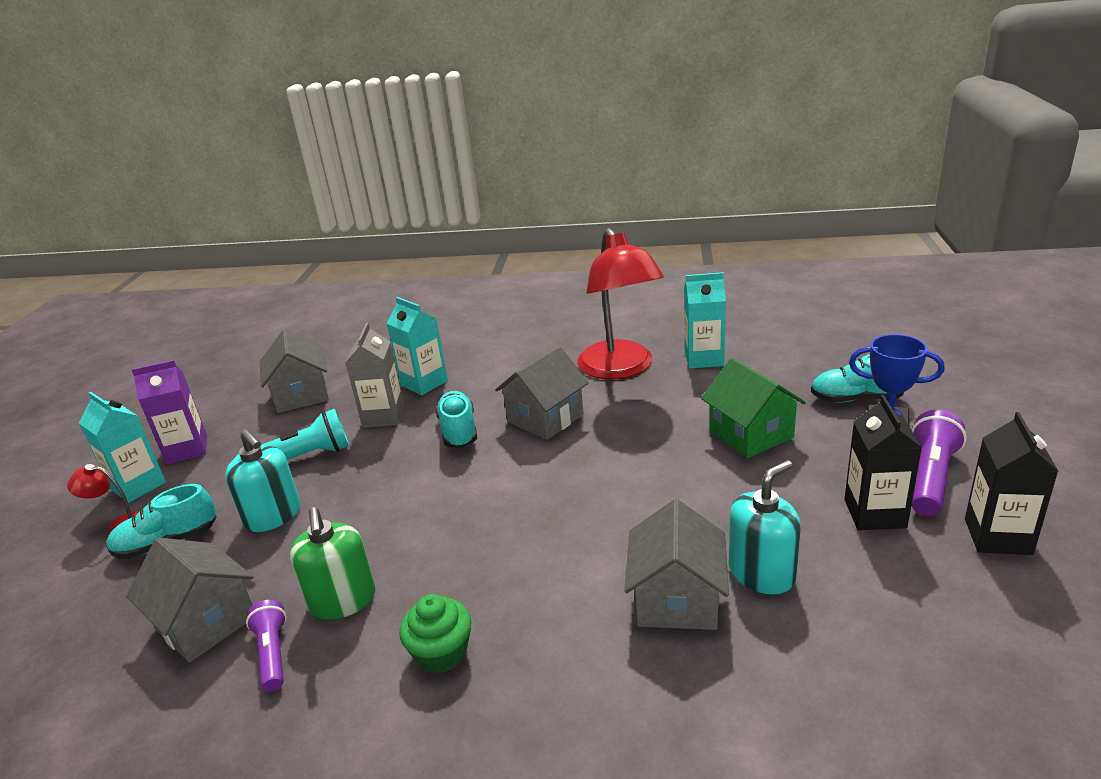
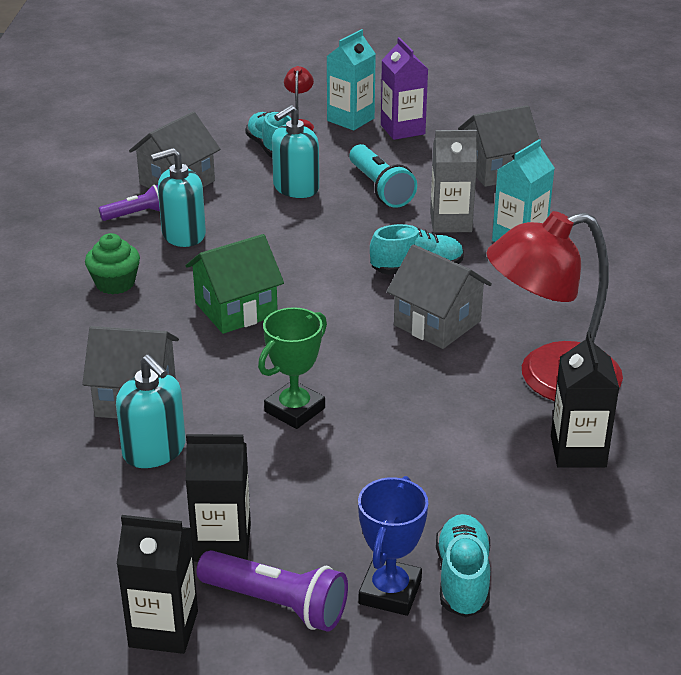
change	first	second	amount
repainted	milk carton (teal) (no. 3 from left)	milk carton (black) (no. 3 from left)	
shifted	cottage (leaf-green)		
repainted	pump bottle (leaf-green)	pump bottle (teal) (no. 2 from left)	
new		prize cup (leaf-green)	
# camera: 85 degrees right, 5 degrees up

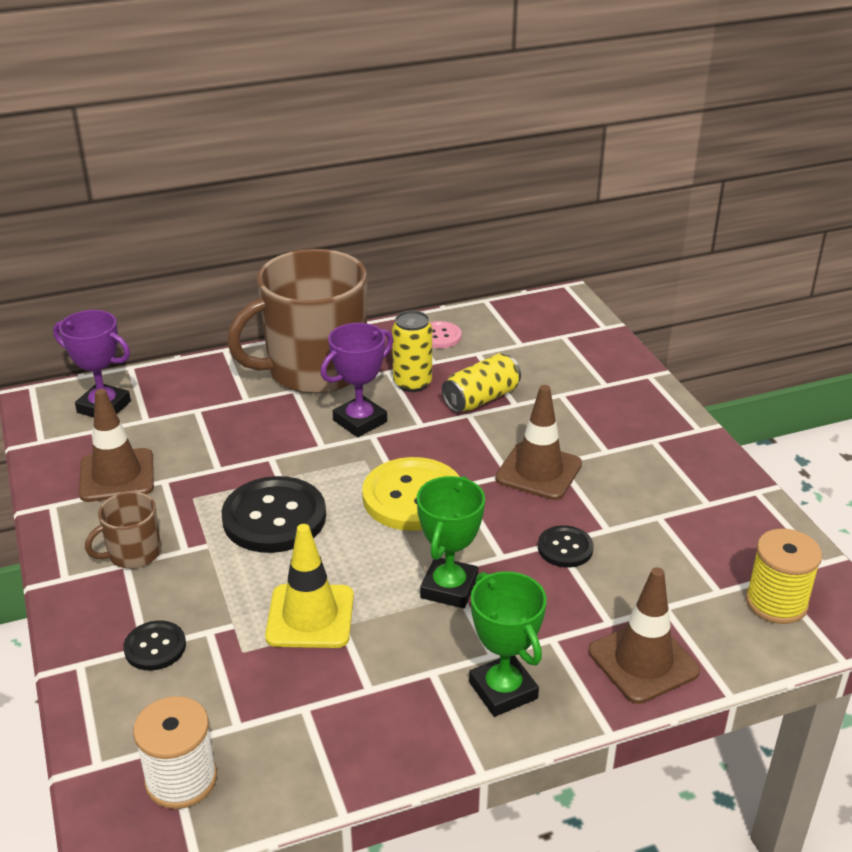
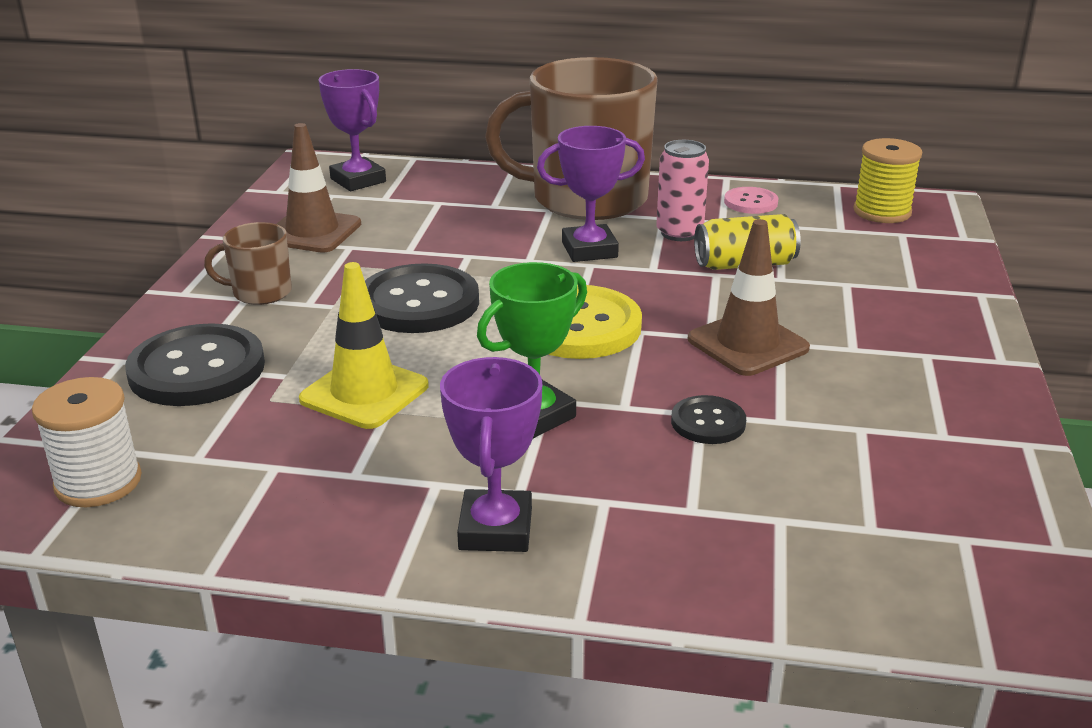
change	first	second	amount
repainted	soda can (bright yellow) (no. 1 from left)	soda can (pink)	
shifted	bobbin (bright yellow)		
gone	road cone (dark brown) (no. 3 from left)		
repainted	prize cup (leaf-green) (no. 2 from left)	prize cup (royal purple) (no. 2 from left)	
scaled	sewing button (black) (no. 1 from left)		x1.92
# camera: 30 degrees right, 5 degrees down

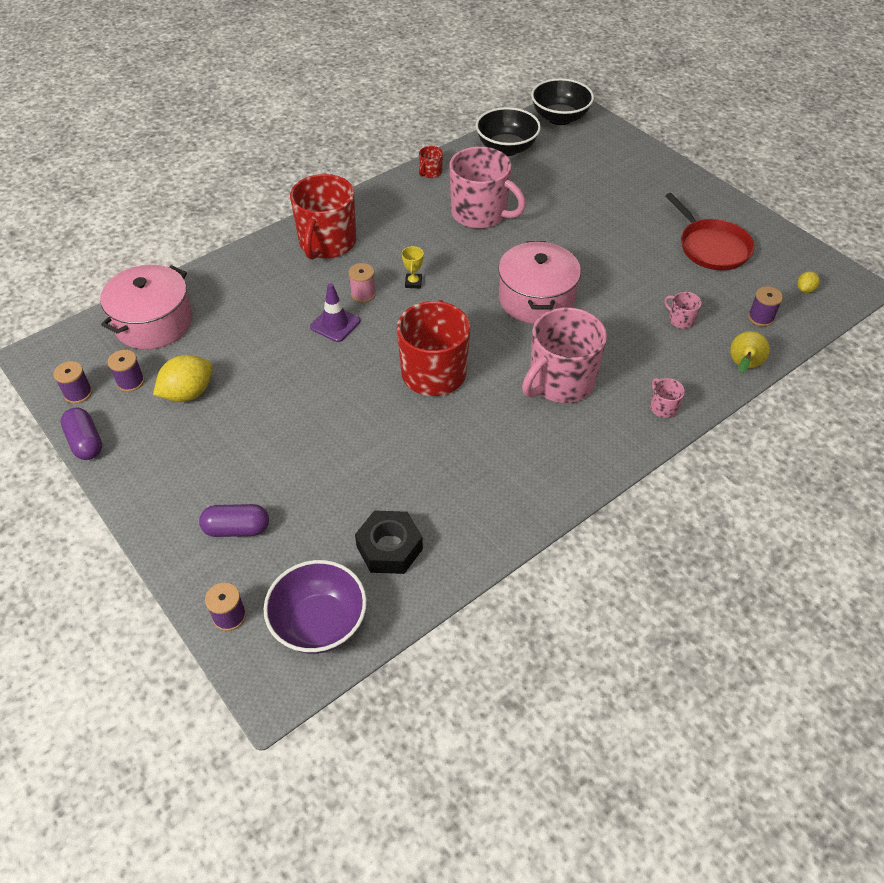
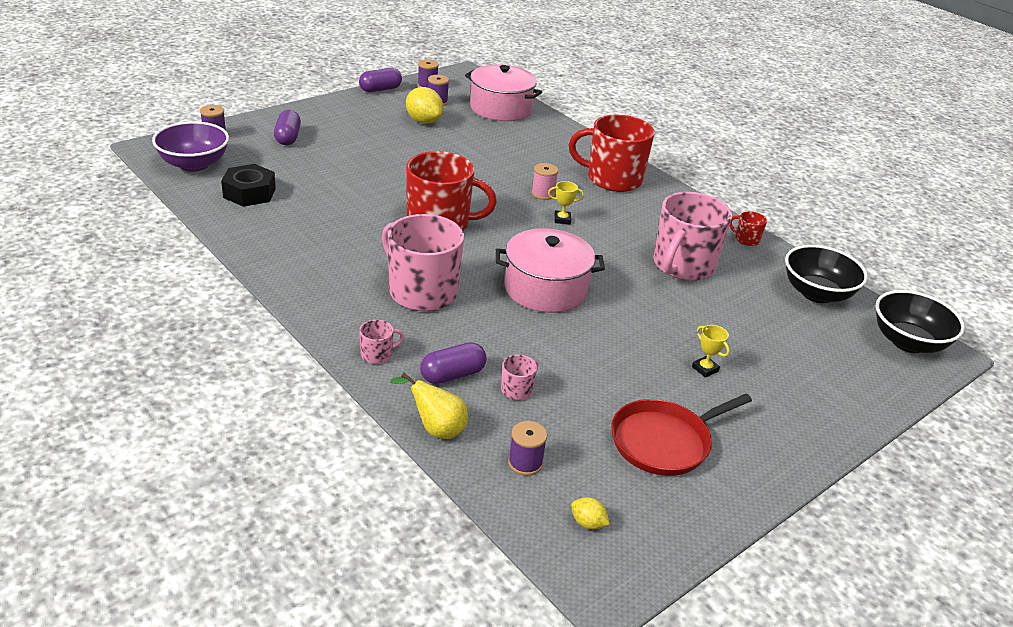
change	first	second	amount
gone	road cone (royal purple)		
new		prize cup (bright yellow) (no. 2 from left)	
new		capsule (royal purple) (no. 3 from left)	
# camera: 85 degrees right, 15 degrees down

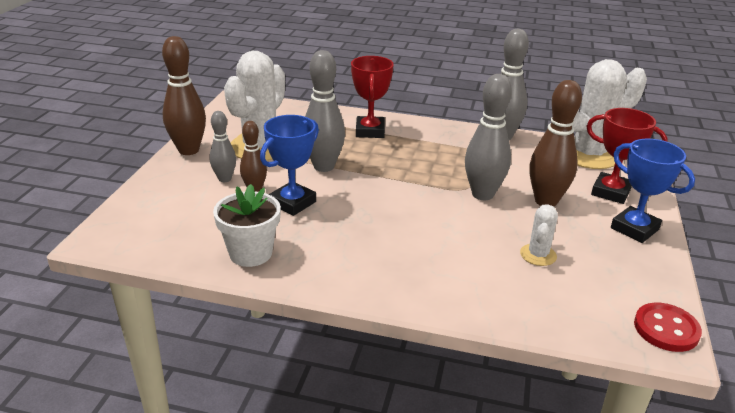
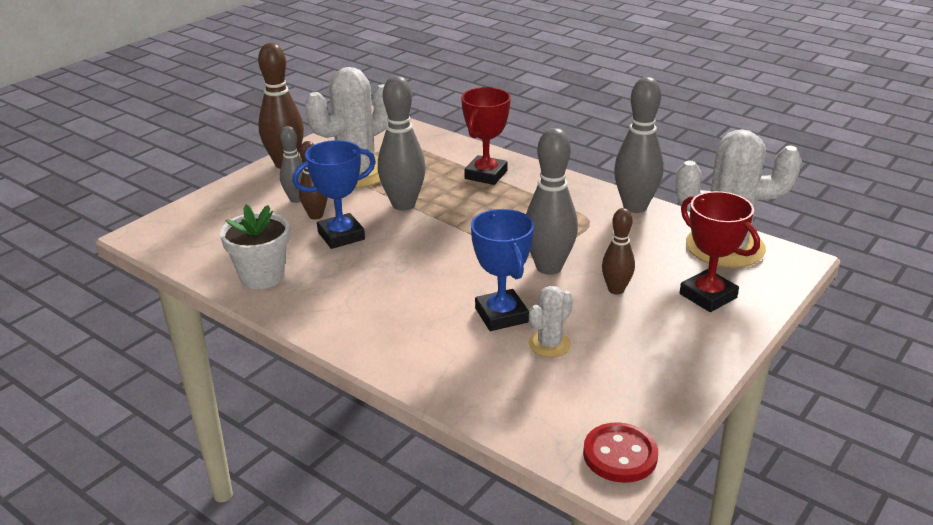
change	first	second	amount
scaled	bowling pin (dark brown) (no. 3 from left)		x0.59
shifted	prize cup (cobalt) (no. 2 from left)		
# camera: 25 degrees right, 0 degrees up

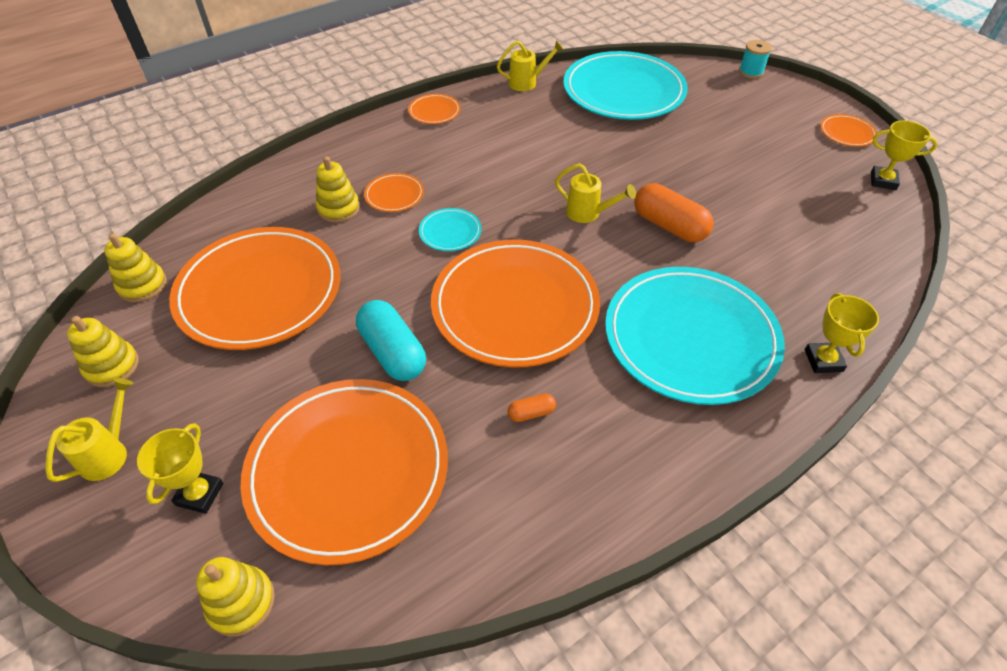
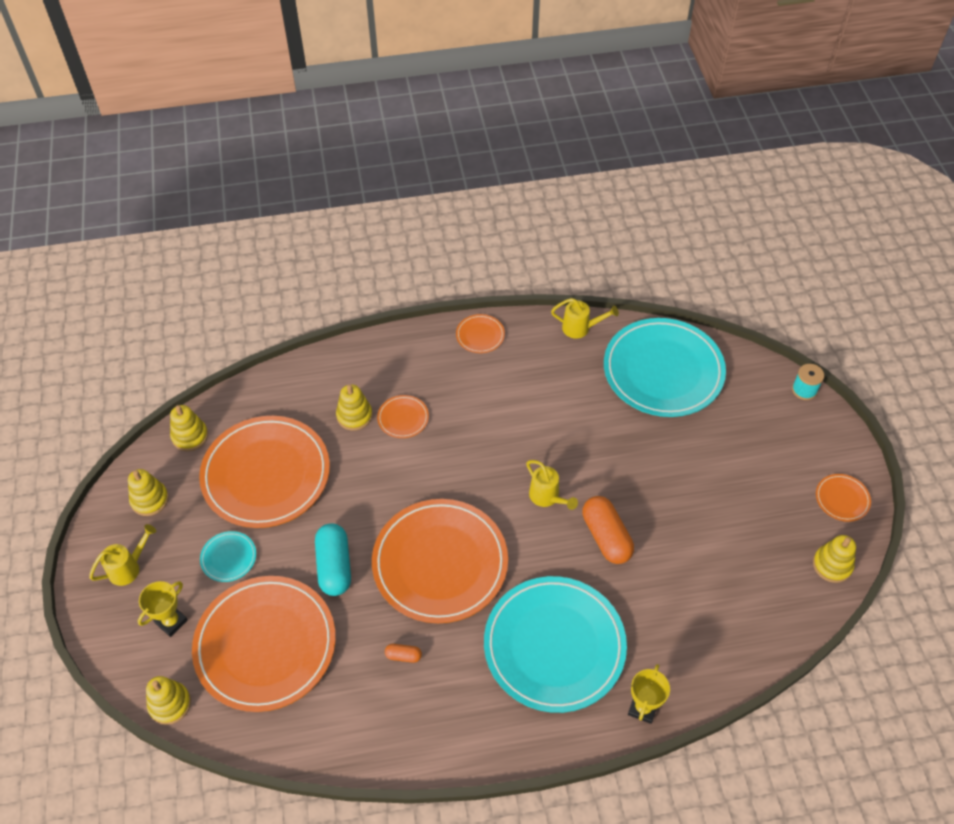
change	first	second	amount
swapped	prize cup (bright yellow) (no. 3 from left)	stacking toy (bright yellow) (no. 5 from left)	
shifted	dinner plate (teal) (no. 1 from left)		
# camera: 25 degrees right, 5 degrees up

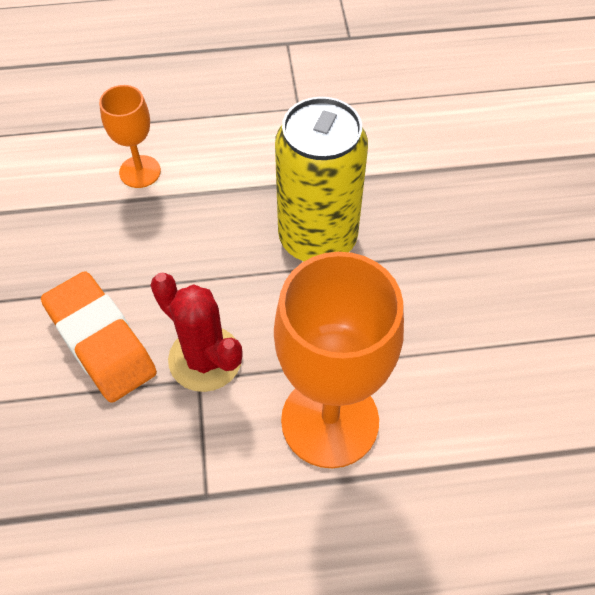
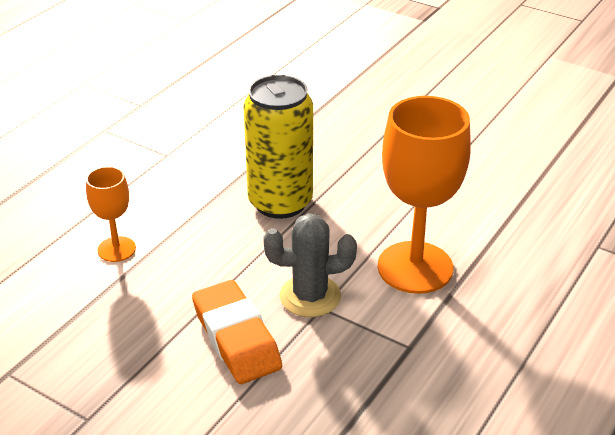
change	first	second	amount
rotated	gum eraser (bright orange)		60 degrees clockwise
repainted	prickly plant (red)	prickly plant (ash-grey)	
# camera: 50 degrees left, 20 degrees down

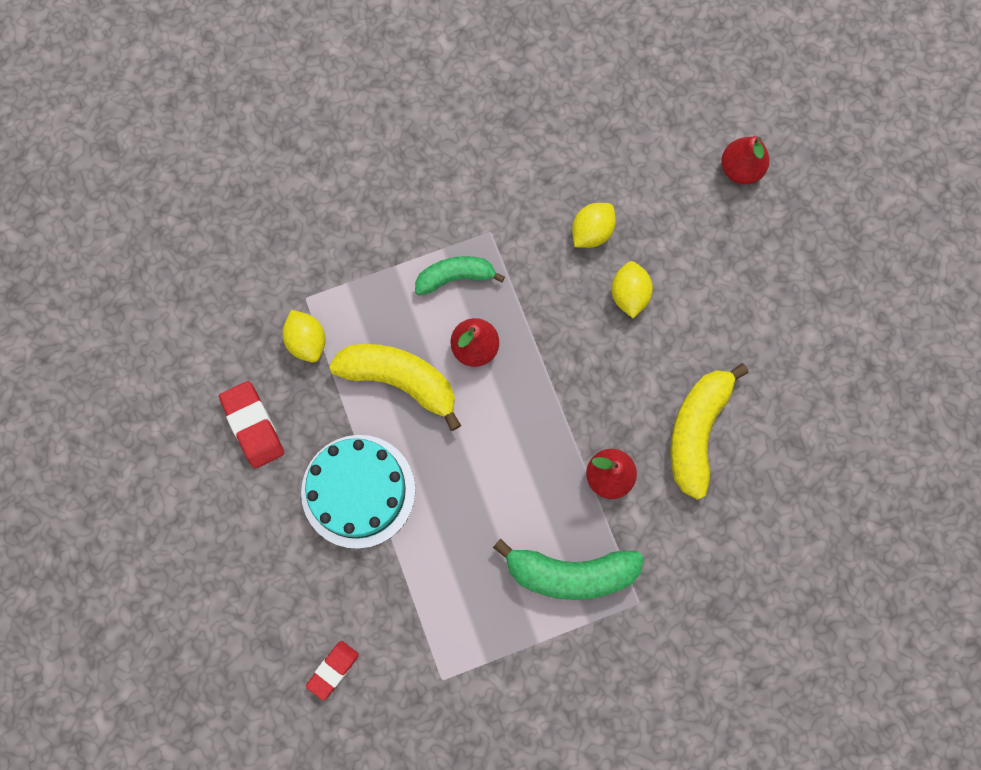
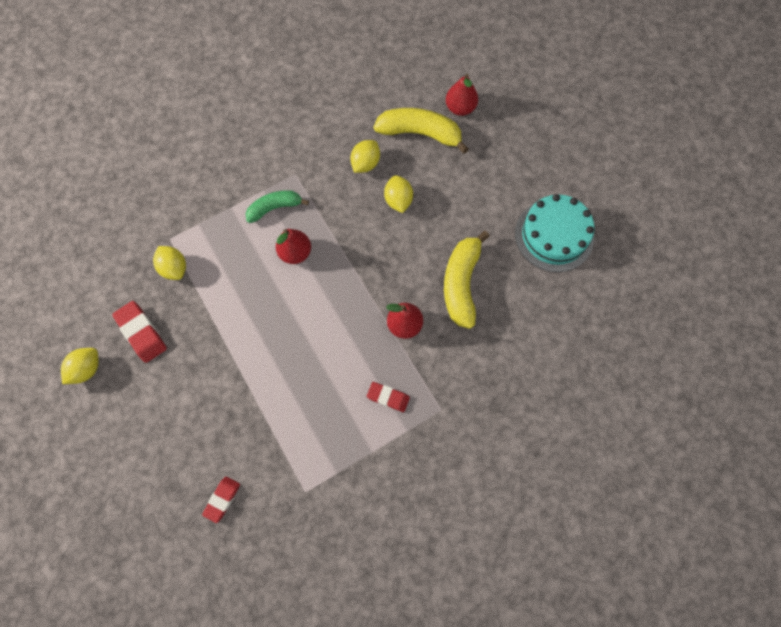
change	first	second	amount
shifted	banana (bright yellow) (no. 1 from left)		
shifted	layer cake (teal)		
swapped	banana (leaf-green) (no. 2 from left)	gum eraser (red) (no. 3 from left)	
new		lemon (bright yellow) (no. 1 from left)	
# camera: 10 degrees left, 5 degrees down

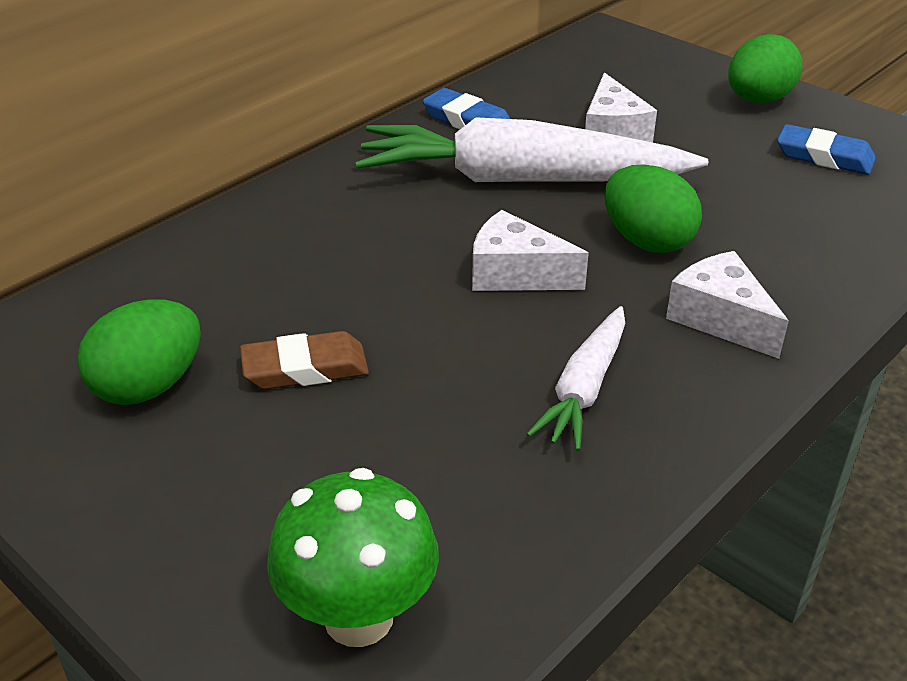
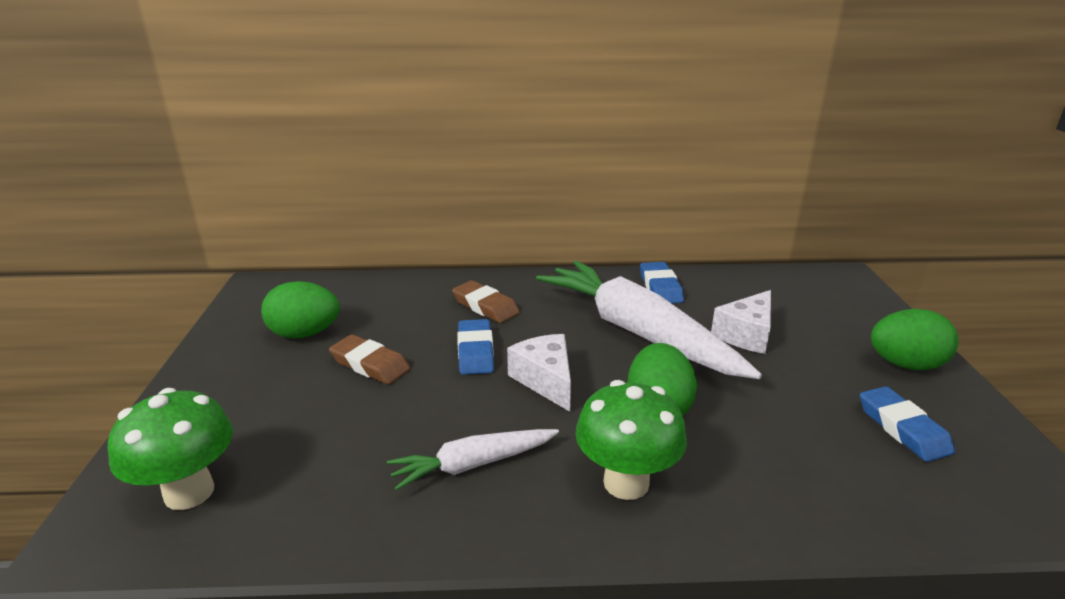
change	first	second	amount
swapped	cheese wedge (white) (no. 3 from left)	toadstool (leaf-green) (no. 2 from left)	
new		gum eraser (dark brown) (no. 2 from left)	
new		gum eraser (cobalt) (no. 1 from left)	
# camera: 45 degrees right, 10 degrees down

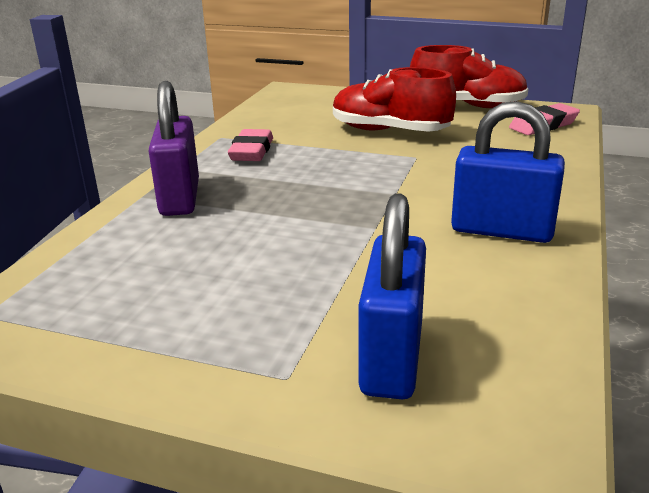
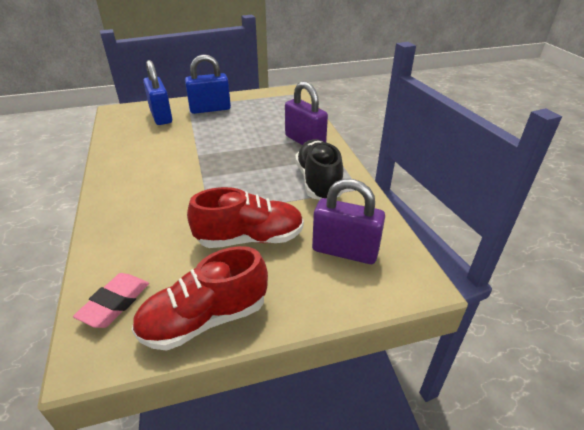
change	first	second	amount
shifted	lock (cobalt) (no. 2 from left)		
swapped	gum eraser (pink) (no. 1 from left)	shoe (black)	
new		lock (royal purple) (no. 2 from left)	
# camera: 145 degrees right, 10 degrees up

